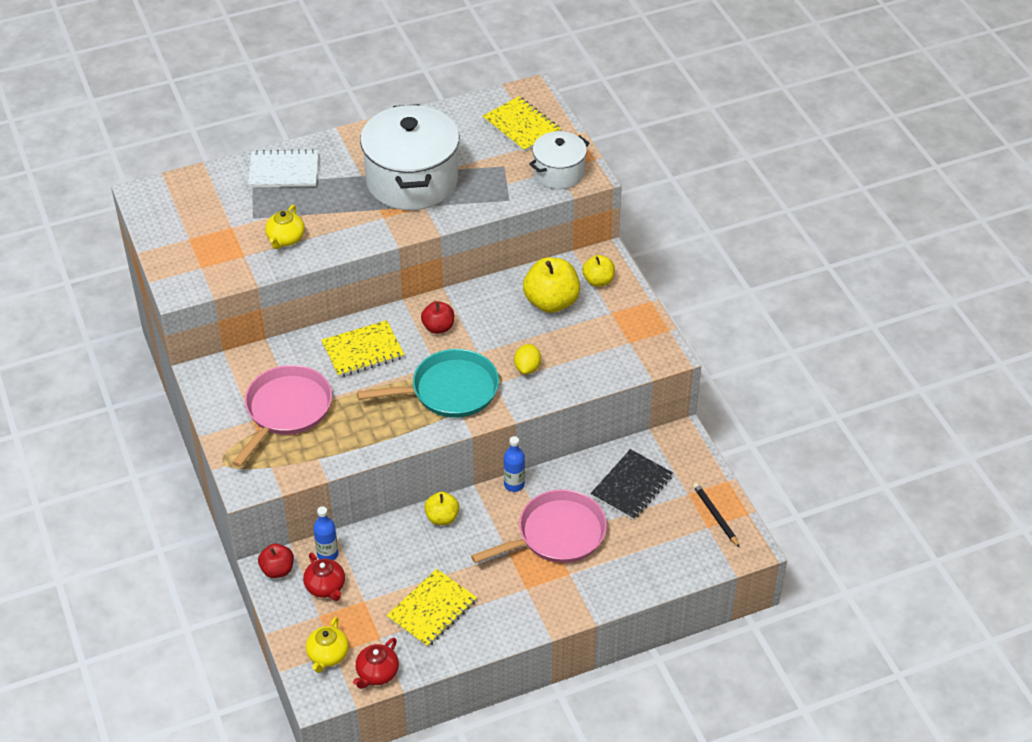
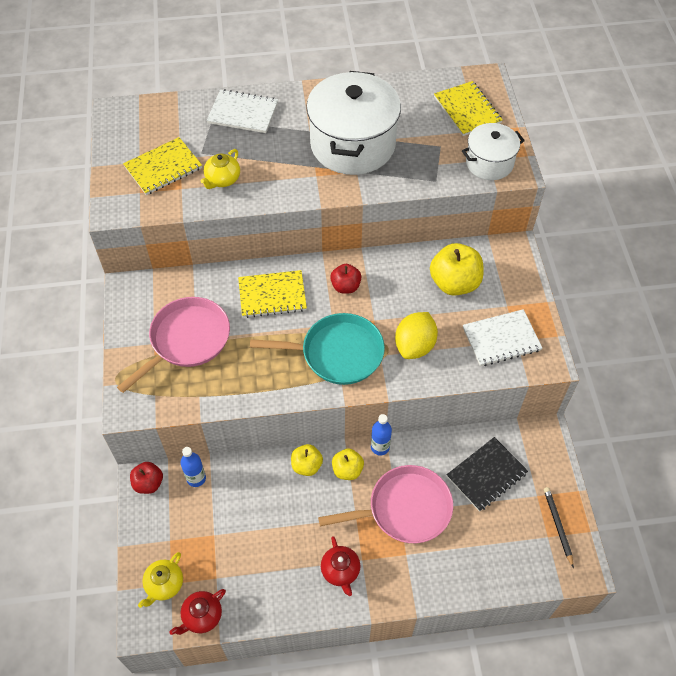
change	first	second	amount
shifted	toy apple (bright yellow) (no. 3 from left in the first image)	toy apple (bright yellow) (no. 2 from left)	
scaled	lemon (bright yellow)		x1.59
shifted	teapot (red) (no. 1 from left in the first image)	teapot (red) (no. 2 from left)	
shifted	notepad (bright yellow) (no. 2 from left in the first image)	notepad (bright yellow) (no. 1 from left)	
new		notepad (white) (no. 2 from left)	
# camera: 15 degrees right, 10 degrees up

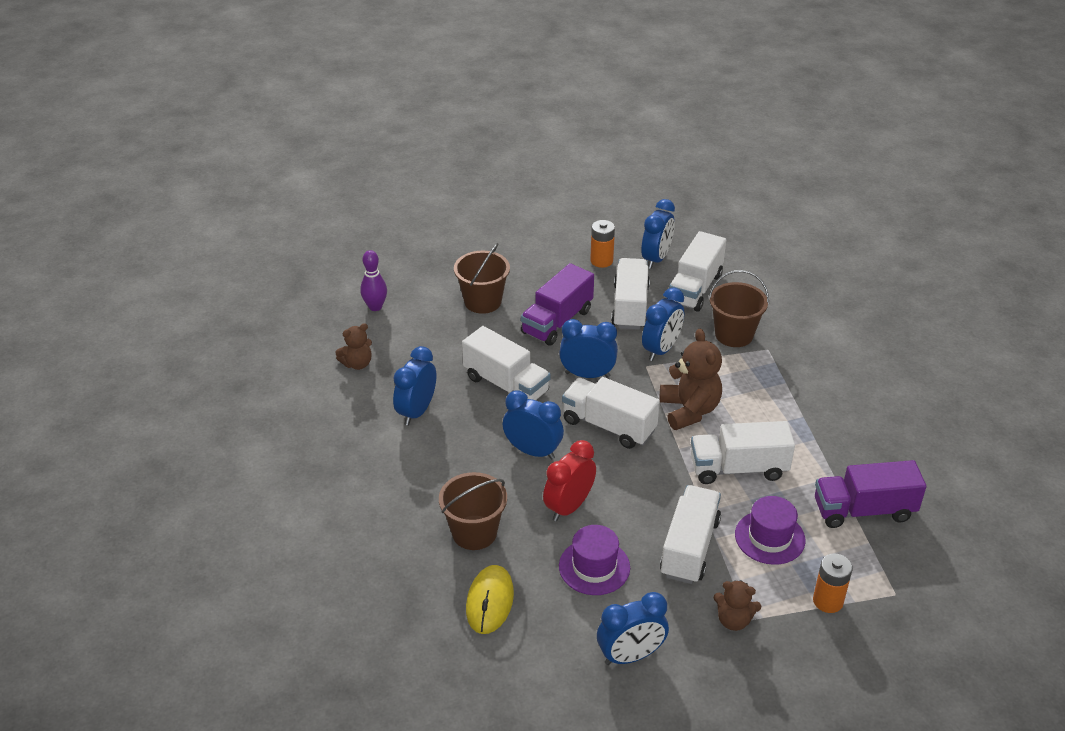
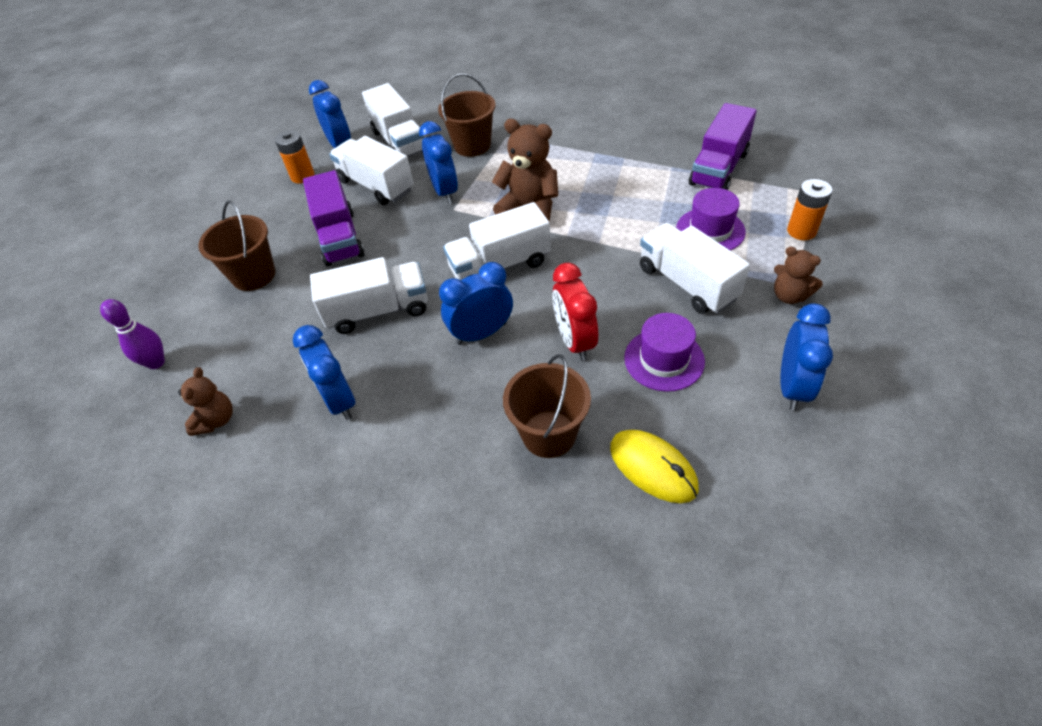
change	first	second	amount
gone	alarm clock (cobalt) (no. 3 from left)		
gone	toy truck (white) (no. 6 from left)		
rotated	stuffed bear (dark brown) (no. 3 from left)		75 degrees clockwise
# camera: 50 degrees left, 10 degrees up

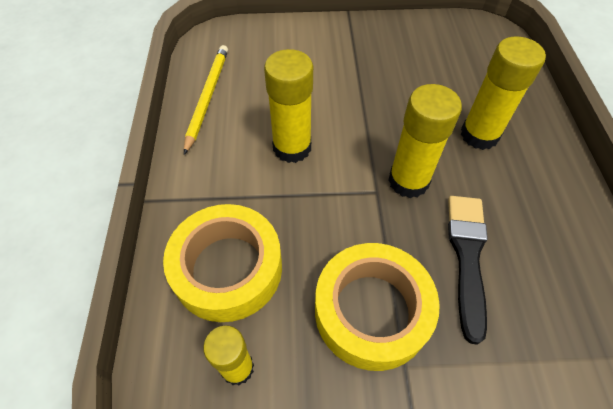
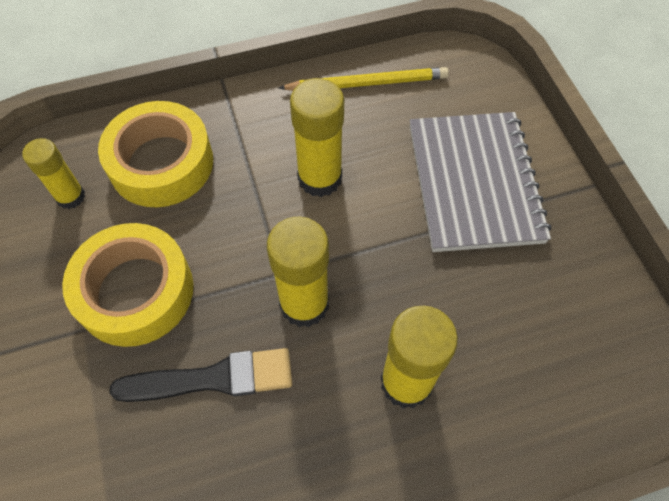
change	first	second	amount
new		notepad (ash-grey)	
# camera: 75 degrees right, 5 degrees up

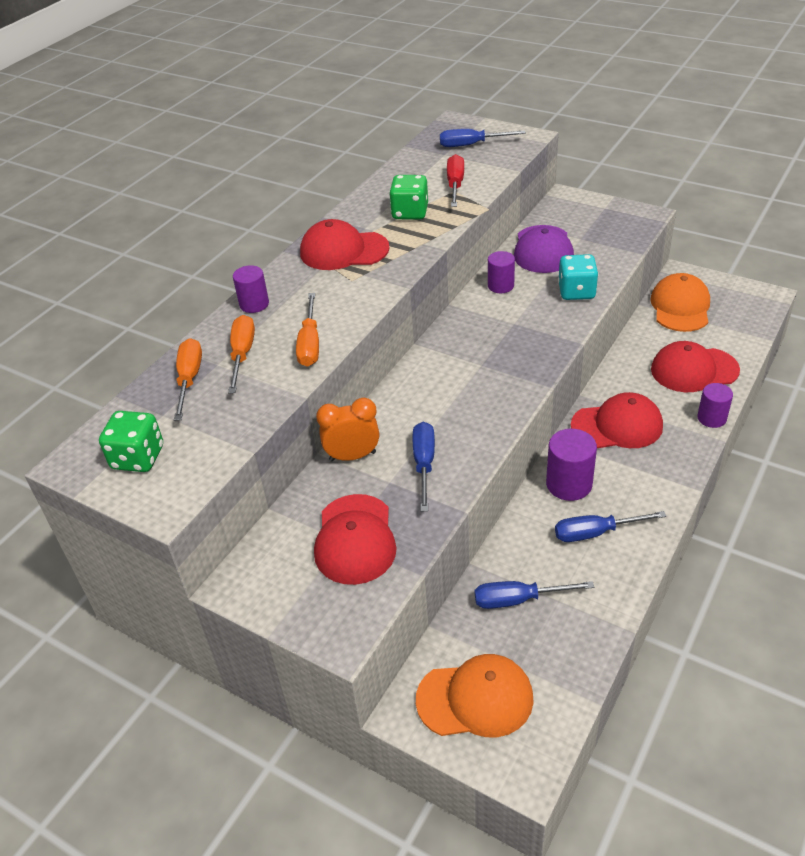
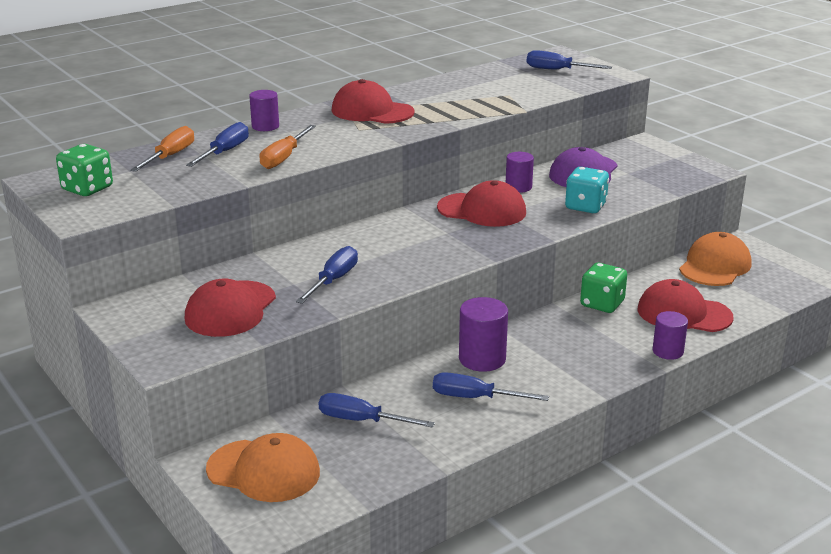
change	first	second	amount
gone	screwdriver (red)		
shifted	die (leaf-green) (no. 2 from left)		
repainted	screwdriver (bright orange) (no. 2 from left)	screwdriver (cobalt) (no. 1 from left)	
shifted	cap (red) (no. 3 from left)		
gone	alarm clock (bright orange)		
# camera: 20 degrees right, 15 degrees down

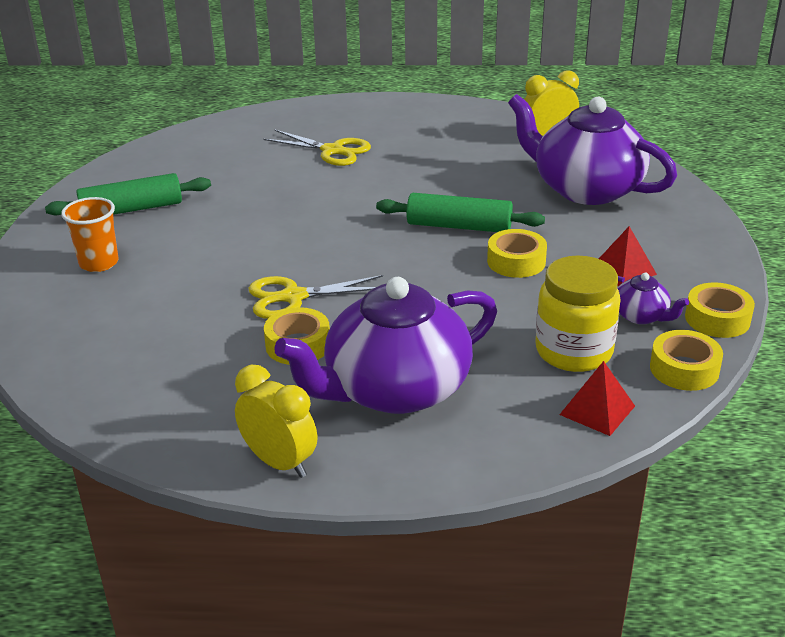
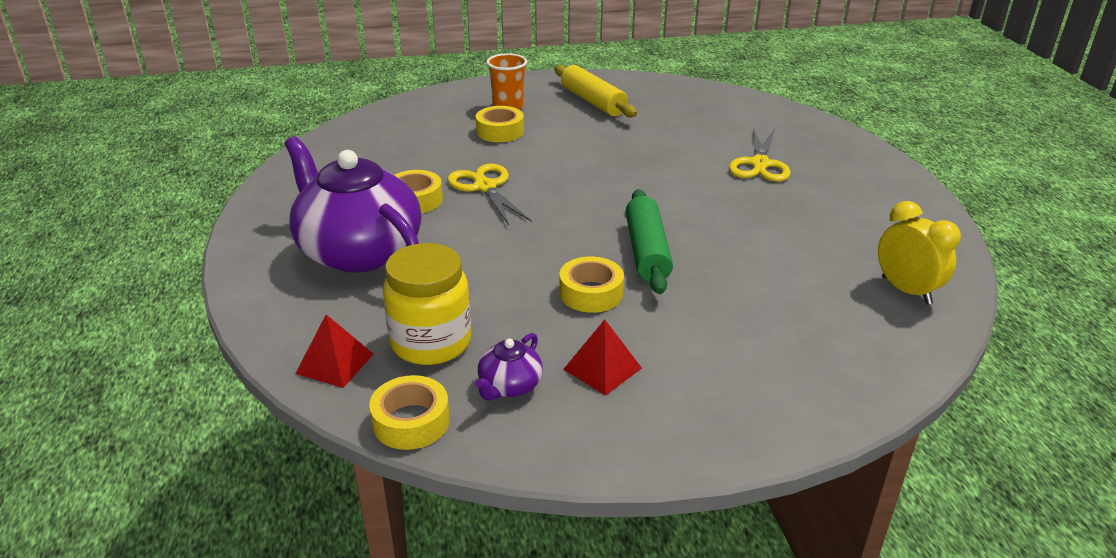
change	first	second	amount
gone	teapot (royal purple) (no. 2 from left)		
repainted	dough roller (leaf-green) (no. 1 from left)	dough roller (bright yellow)	
shifted	tape (bright yellow) (no. 4 from left in the first image)	tape (bright yellow) (no. 3 from left)	
gone	alarm clock (bright yellow) (no. 1 from left)		
# camera: 75 degrees right, 0 degrees up

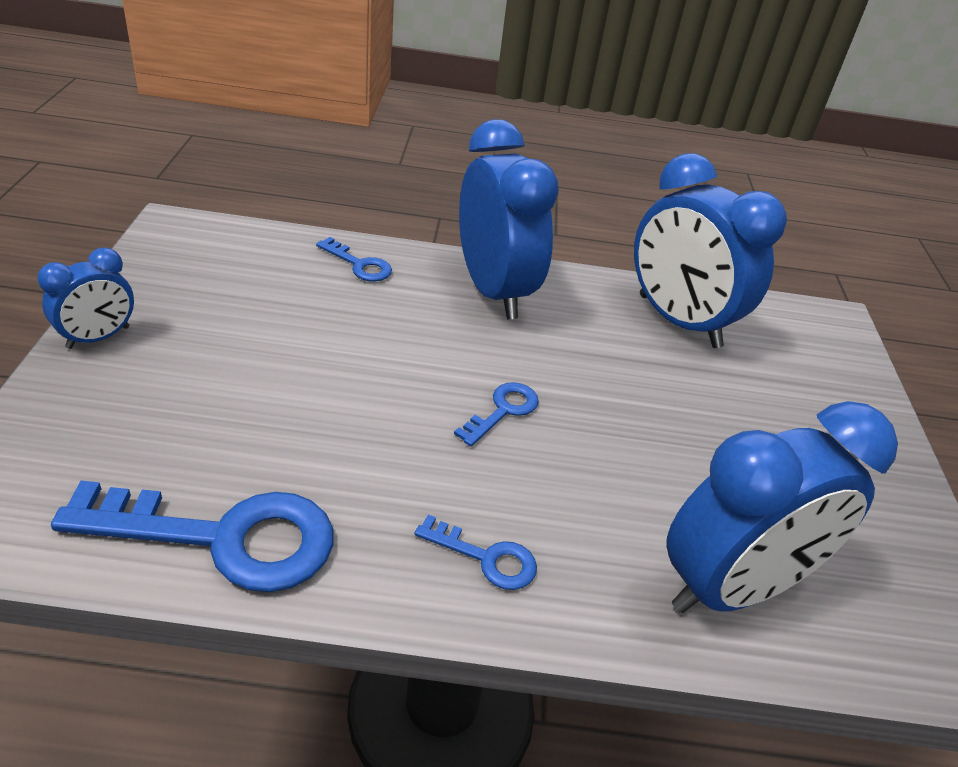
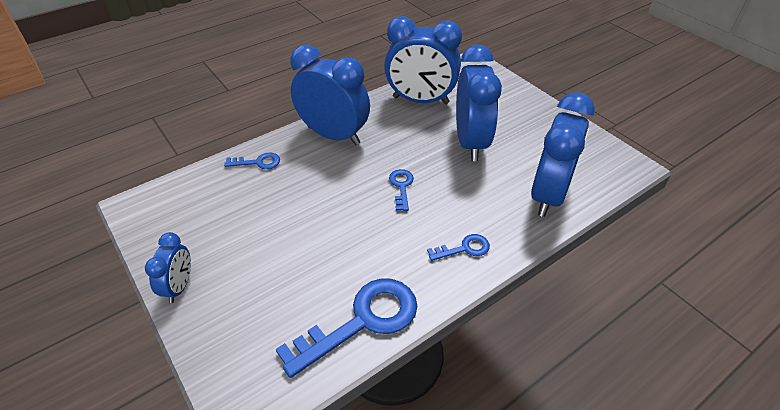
change	first	second	amount
new		alarm clock (cobalt) (no. 4 from left)	
# camera: 35 degrees left, 5 degrees up

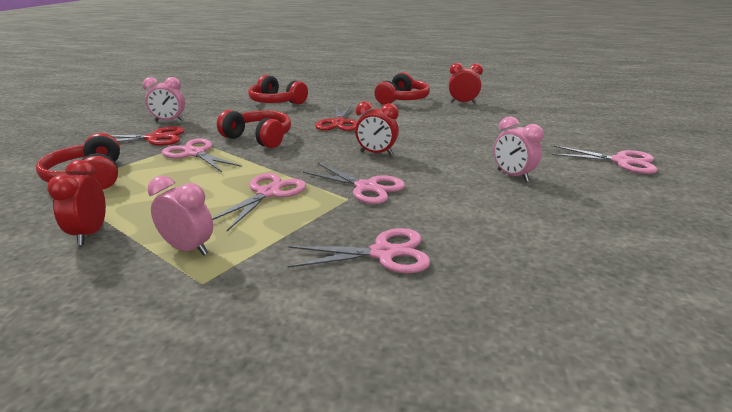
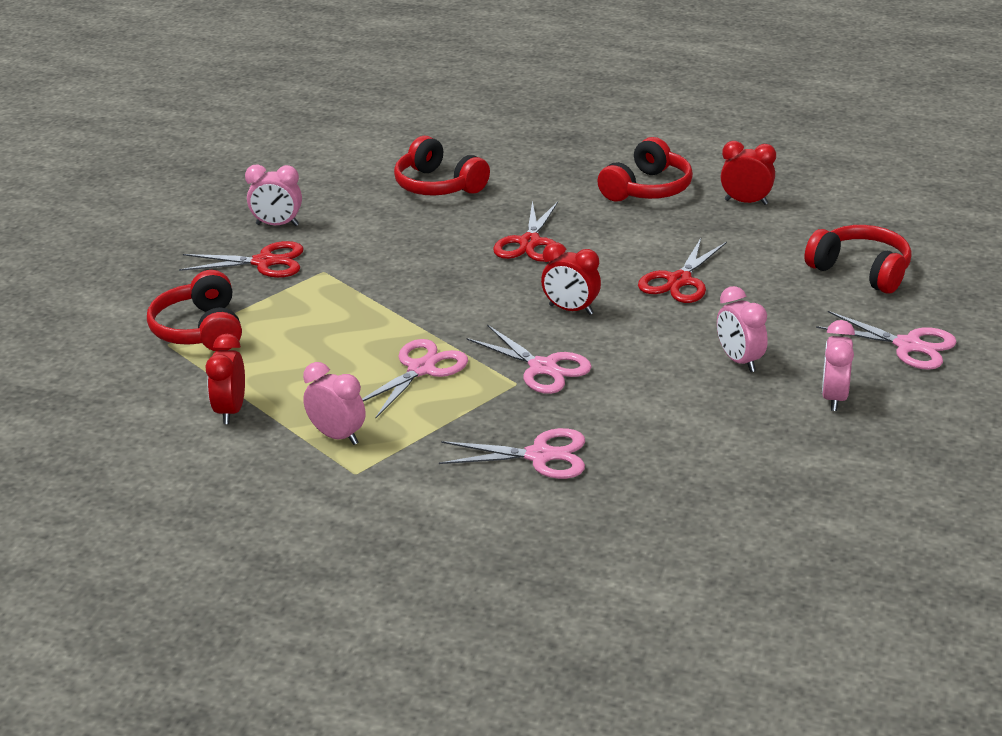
change	first	second	amount
shifted	headset (red) (no. 2 from left in the first image)	headset (red) (no. 4 from left)	
gone	shears (pink) (no. 1 from left)		
new		shears (red) (no. 3 from left)	
new		alarm clock (pink) (no. 4 from left)	
# camera: 10 degrees right, 5 degrees up

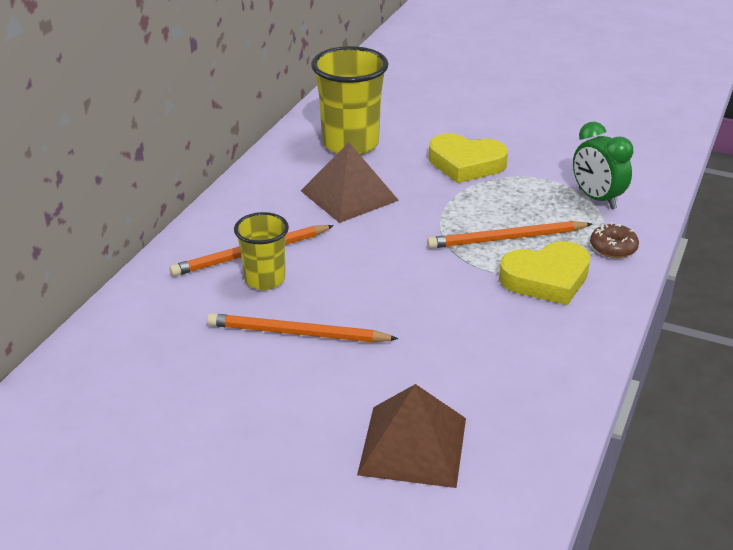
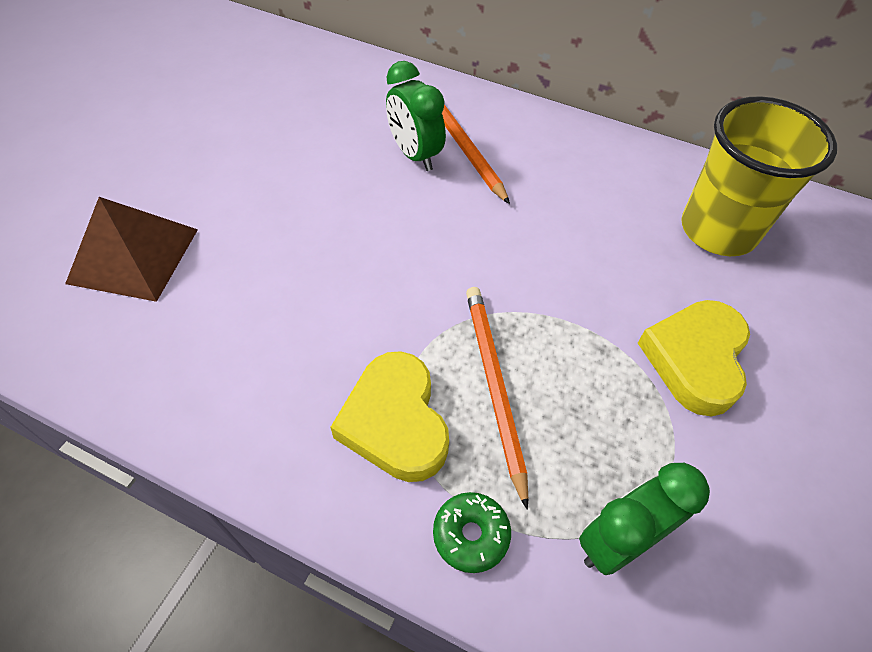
change	first	second	amount
gone	pyramid (dark brown) (no. 1 from left)		
swapped	tumbler (bright yellow) (no. 1 from left)	alarm clock (leaf-green) (no. 1 from left)	
repainted	donut (dark brown)	donut (leaf-green)	
gone	wooden pencil (bright orange) (no. 2 from left)		
# camera: 90 degrees right, 20 degrees up

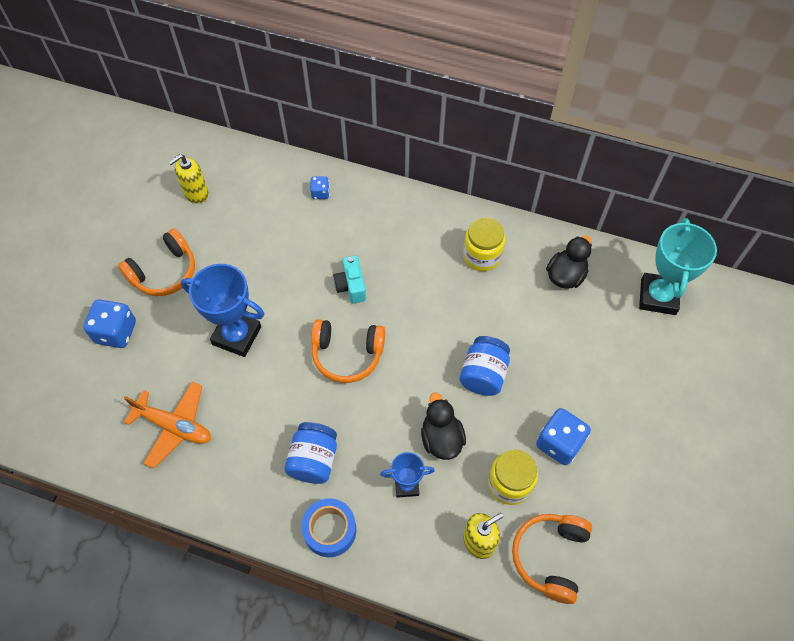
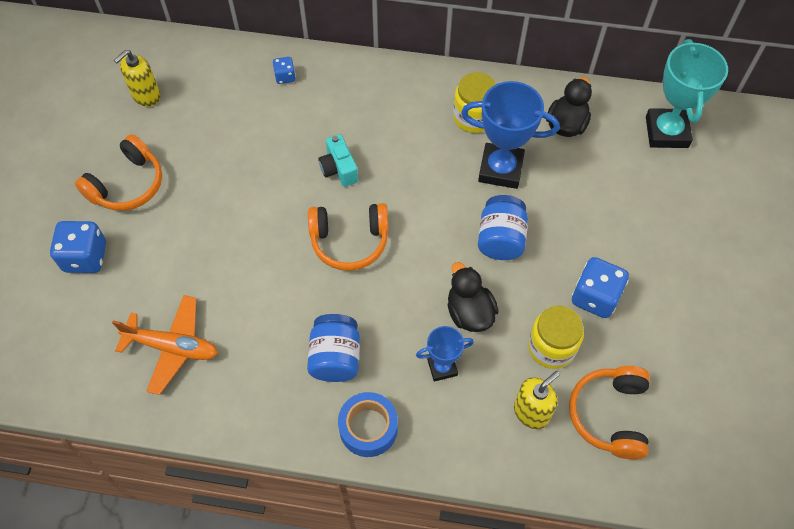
change	first	second	amount
shifted	prize cup (cobalt) (no. 1 from left in the first image)	prize cup (cobalt) (no. 2 from left)	
# camera: 10 degrees left, 0 degrees up

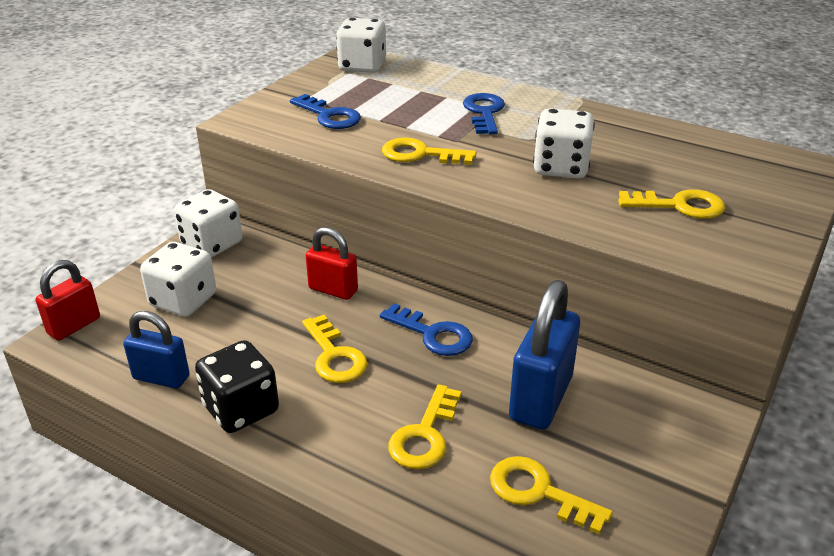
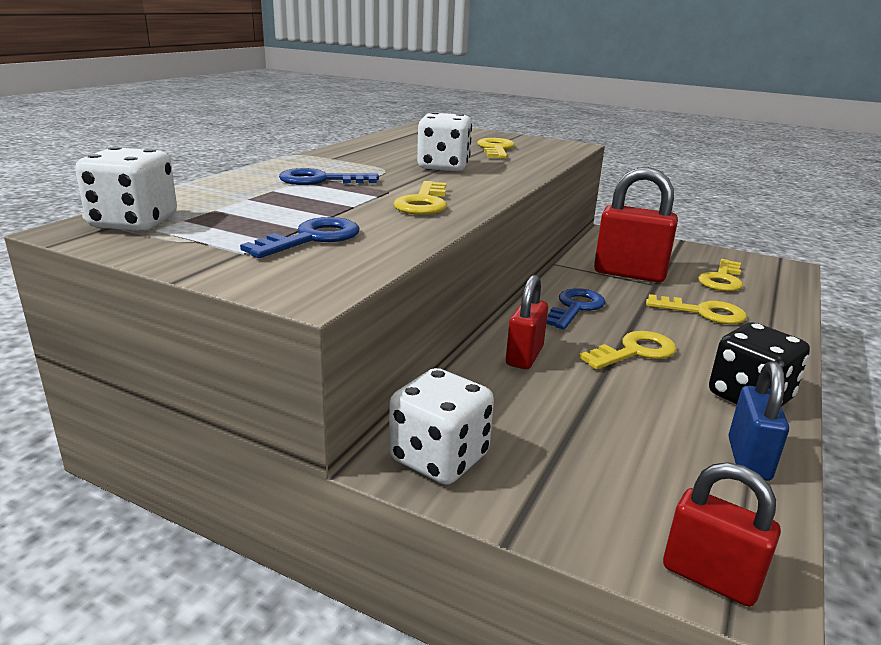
change	first	second	amount
gone	die (white) (no. 1 from left)		
repainted	lock (cobalt) (no. 2 from left)	lock (red) (no. 2 from left)	
# camera: 95 degrees left, 10 degrees down

